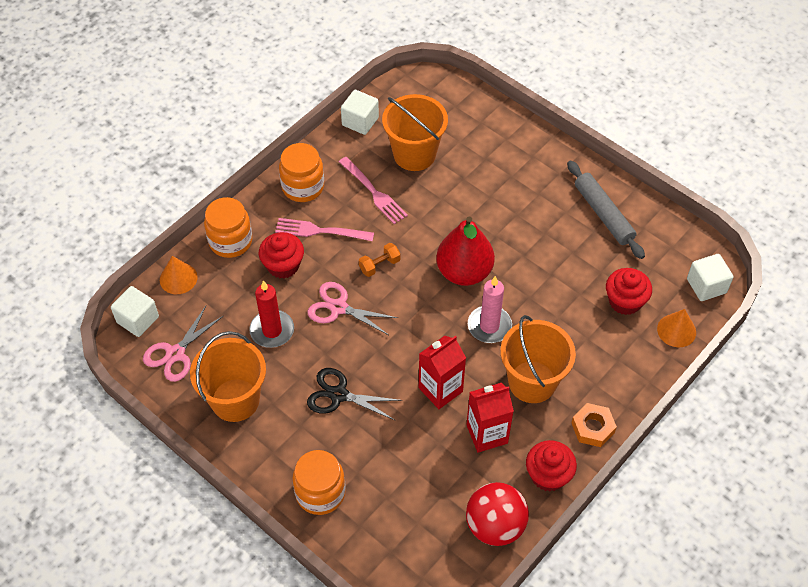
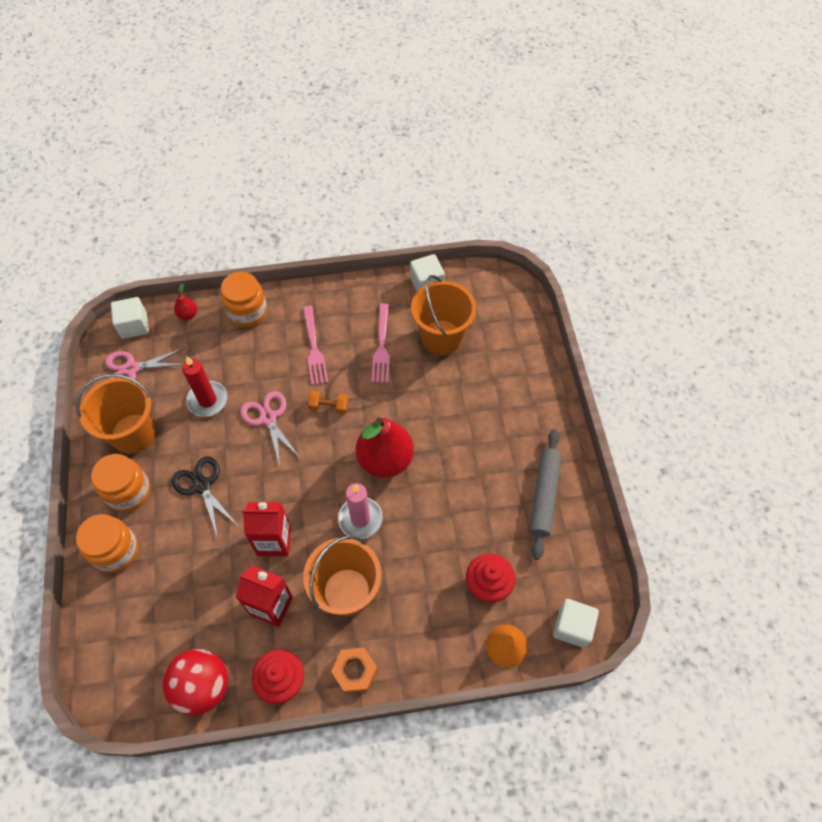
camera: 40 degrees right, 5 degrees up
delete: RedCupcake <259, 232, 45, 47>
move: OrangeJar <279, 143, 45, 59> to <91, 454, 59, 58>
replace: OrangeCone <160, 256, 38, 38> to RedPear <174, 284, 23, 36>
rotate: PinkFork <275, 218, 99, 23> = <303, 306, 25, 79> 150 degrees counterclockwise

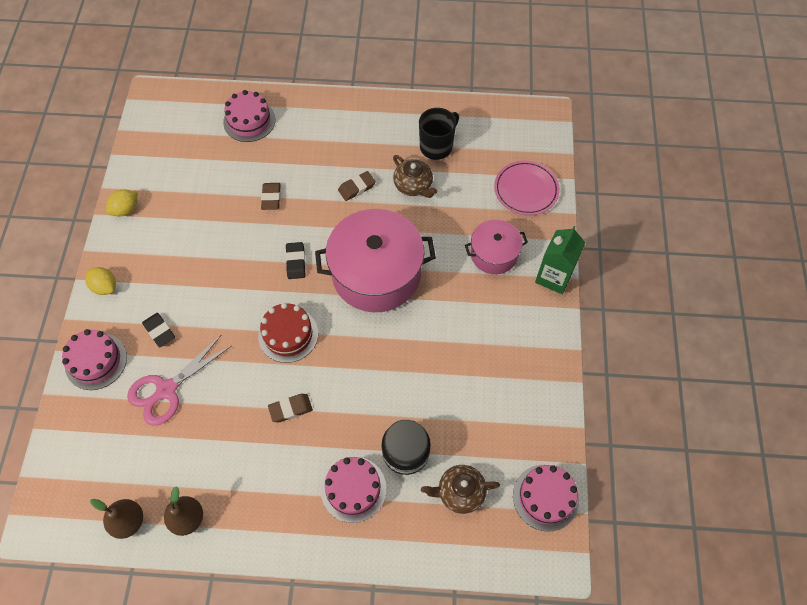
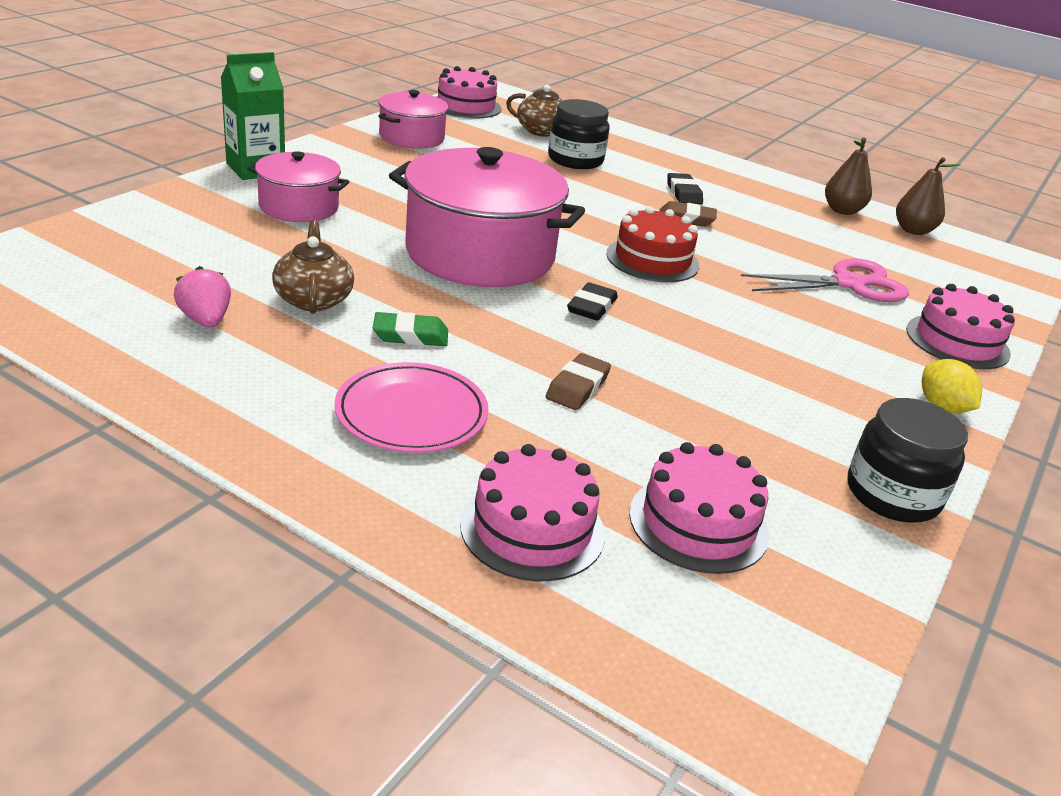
camera: 155 degrees left, 30 degrees down
insert: PinkPot <378, 90, 70, 59>
move: PinkPlate <494, 161, 66, 54> to <334, 362, 155, 91>; PinkCake <321, 457, 65, 66> to <629, 442, 140, 132>; BlackEraser <142, 313, 33, 35> to <667, 173, 36, 32>
replace: BlackMug <419, 108, 40, 52> to PinkStrawberry <174, 266, 57, 62>; YellowLemon <106, 189, 32, 27> to BlackJar <848, 398, 120, 125>
recolor: BrownEraser <338, 171, 38, 30> to GreenEraser <373, 312, 75, 34>

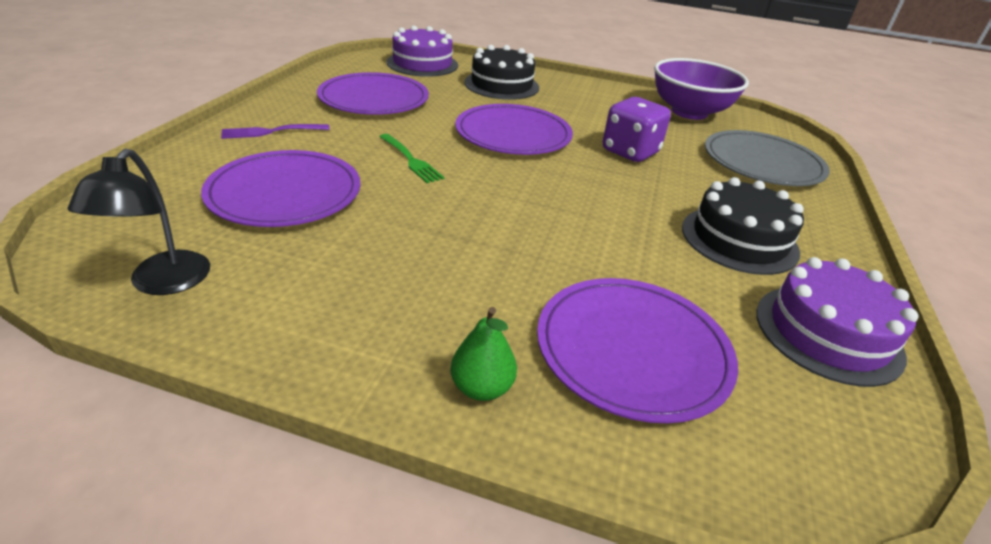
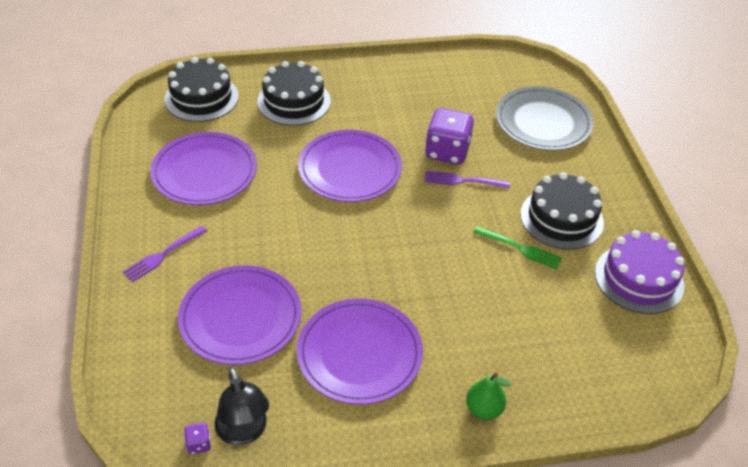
camera: 25 degrees left, 10 degrees up
delete: PurpleBowl <654, 58, 95, 62>
insert: PurpleDice <184, 422, 27, 32>; PurpleFork <424, 170, 86, 19>
move: PurplePlate <537, 278, 201, 145> to <297, 299, 126, 106>; GreenFork <379, 134, 65, 49> to <473, 226, 89, 44>
recolor: PurpleCake <387, 25, 71, 52> to BlackCake <164, 57, 75, 65>

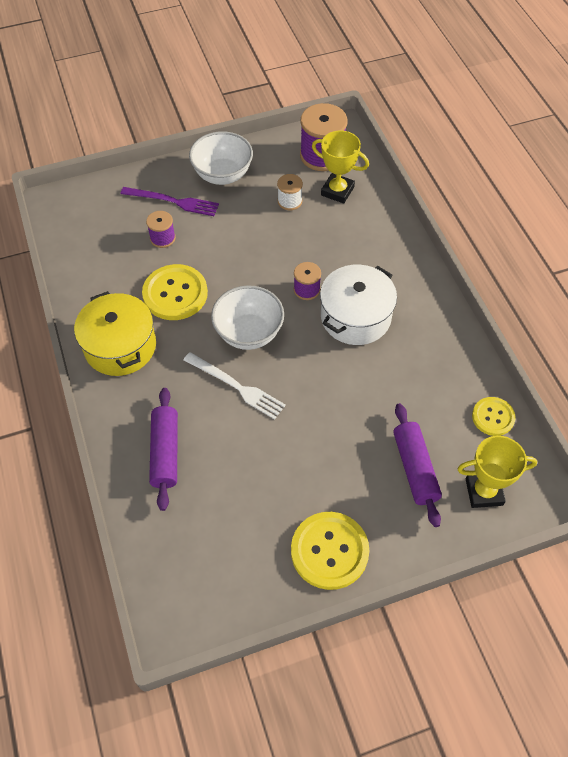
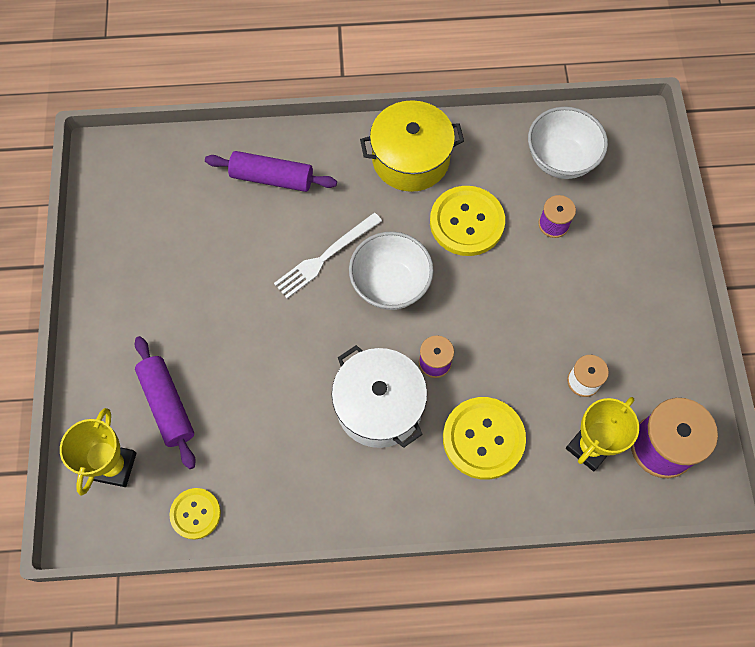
camera: 105 degrees right, 10 degrees up
delete: PurpleFork <120, 187, 99, 29>
move: YellowButton <291, 512, 78, 78> to <443, 397, 83, 83>; WhiteBowl <189, 131, 64, 54> to <528, 107, 80, 72>
rotate: PurpleRollingPin <393, 403, 49, 124> = <135, 336, 61, 133> 60 degrees clockwise

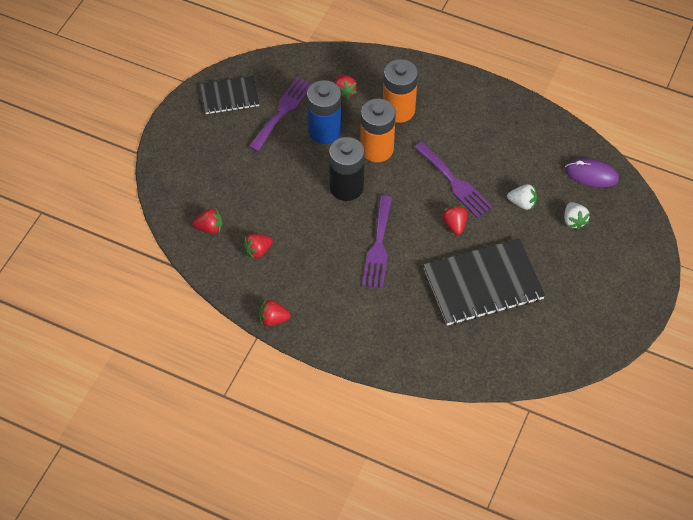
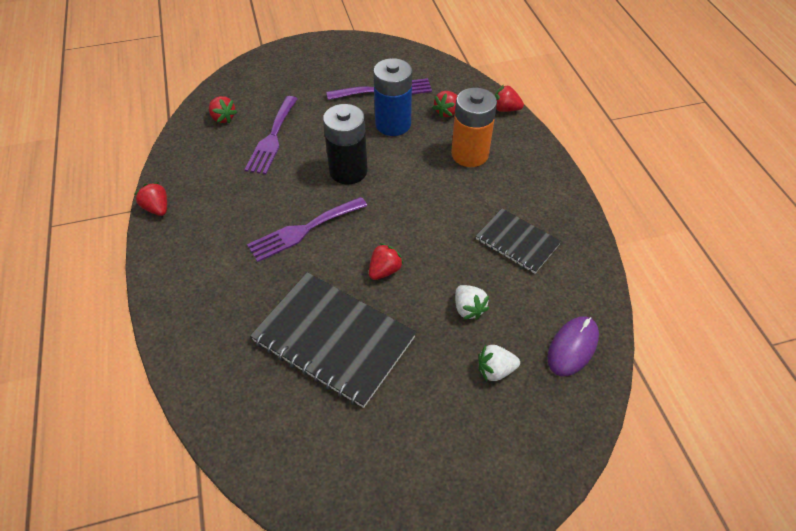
camera: 50 degrees right, 5 degrees down
delete: OrangeBattery <360, 99, 36, 63>
move: PurpleFork <414, 142, 79, 76> to <245, 96, 52, 78>; BlackNotebook <200, 76, 59, 38> to <476, 208, 85, 65>; RedStrawberry <243, 233, 30, 27> to <495, 85, 29, 27>
rotate: WhiteStrawberry <564, 202, 26, 28> = <478, 345, 42, 36> 45 degrees clockwise; PurpleMouse <565, 158, 54, 29> = <547, 316, 52, 60> 60 degrees clockwise

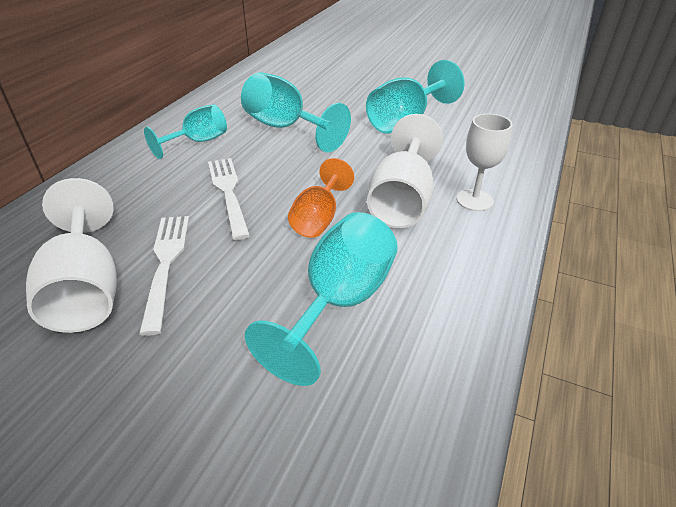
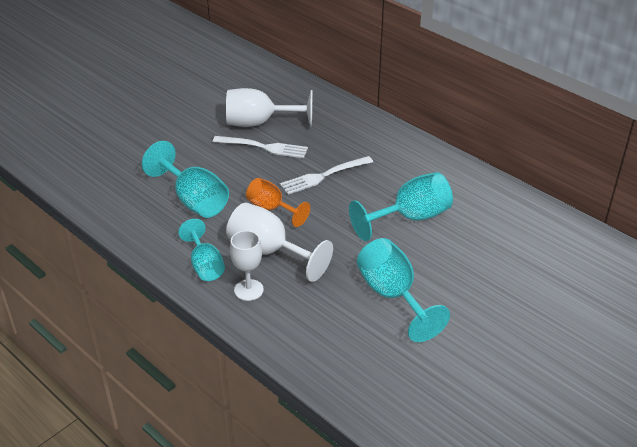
camera: 110 degrees right, 0 degrees up
move: TurquoiseGoblet <144, 104, 83, 55> to <178, 219, 47, 62>
rotate: WhiteFork <208, 158, 42, 82> = <280, 156, 93, 39> 150 degrees clockwise

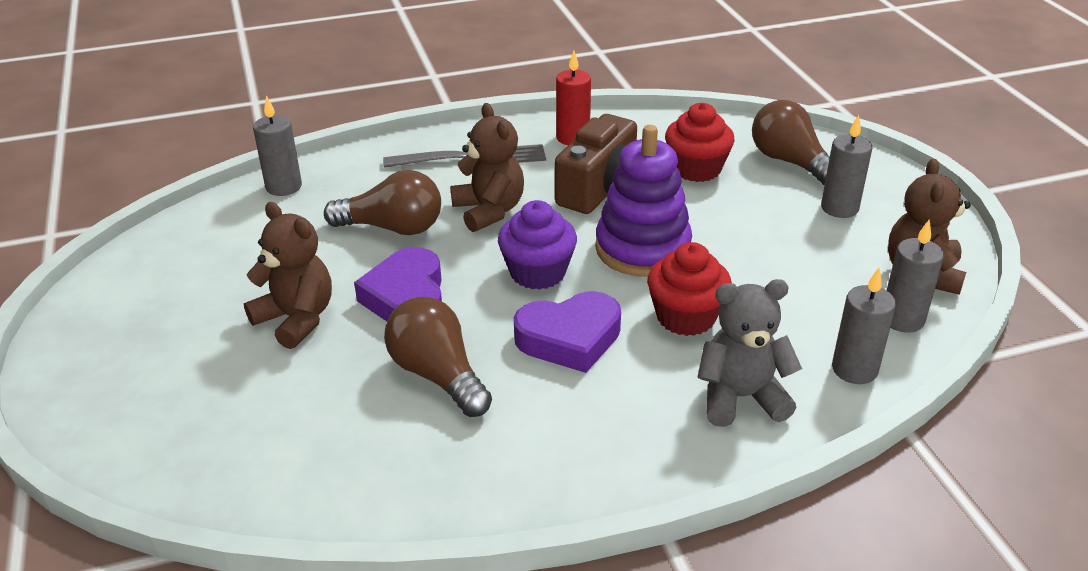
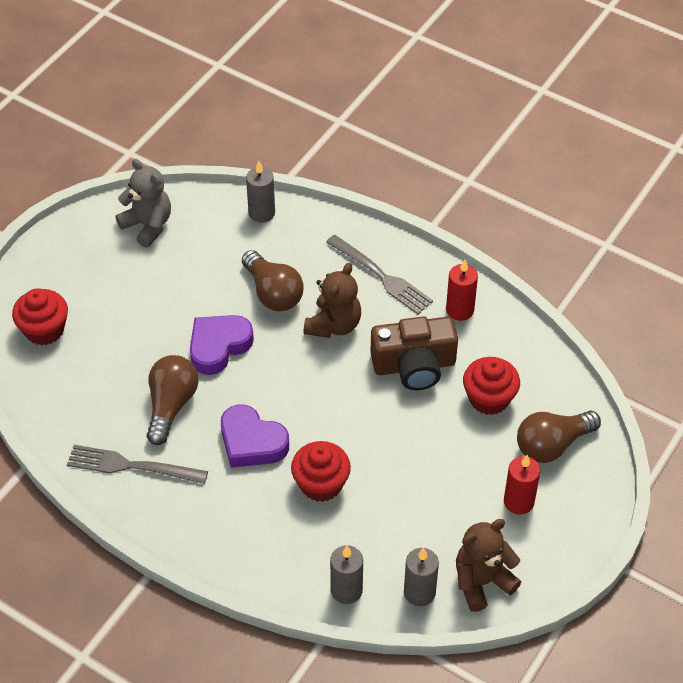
camera: 50 degrees right, 15 degrees up
delete: BrownTeddyBear <244, 202, 88, 147>; PurpleCupcake <498, 200, 79, 90>; PurpleStackingToy <595, 125, 97, 152>
insert: RedCupcake <12, 288, 56, 57>; GreyFork <67, 445, 141, 39>
move: GreyTeddyBear <697, 279, 105, 148> to <115, 159, 56, 89>
recolor: GreyCandle <821, 115, 51, 103> to RedCandle <504, 455, 36, 59>
rotate: BrownLightBulb <752, 100, 78, 85> = <517, 411, 84, 52> 135 degrees counterclockwise

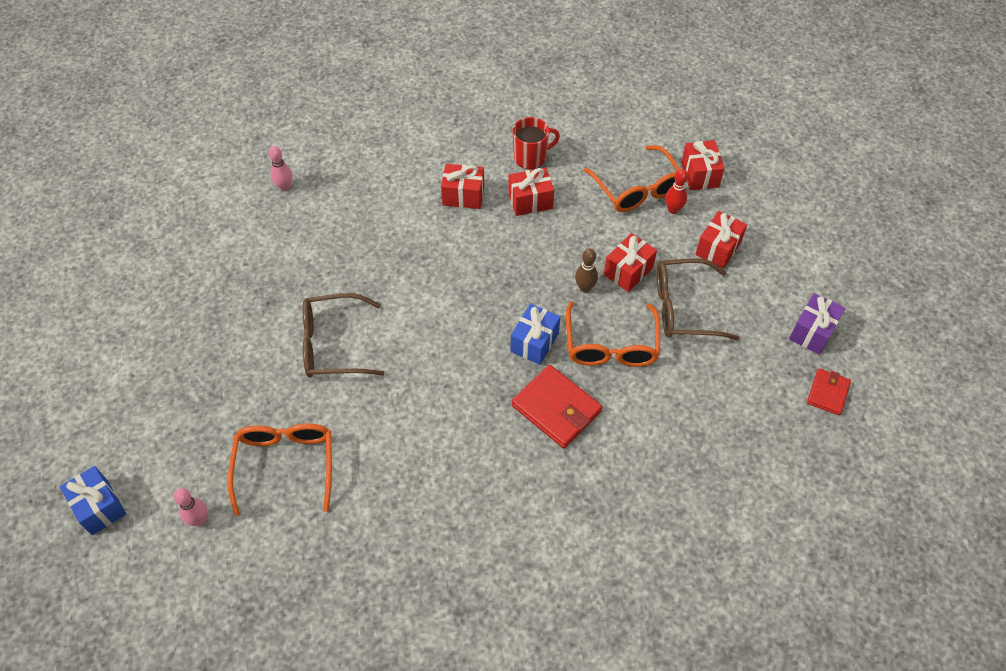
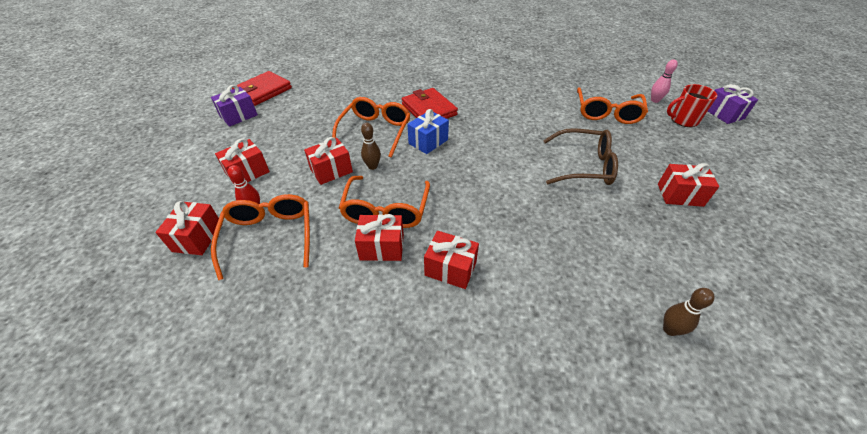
camera: 165 degrees left, 10 degrees down
delete: BrownGlasses <656, 258, 83, 82>
insert: OrangeGlasses <339, 176, 91, 52>; RedGift <658, 163, 61, 44>
move: RedMug <512, 117, 48, 53> to <667, 84, 50, 43>
recolor: PinkBowlingPin <268, 146, 25, 45> to BrownBowlingPin <663, 288, 52, 48>; BlueGift <60, 466, 66, 69> to PurpleGift <708, 84, 50, 40>
resize: RedWallet <807, 368, 44, 47> = <232, 71, 60, 35> x1.71

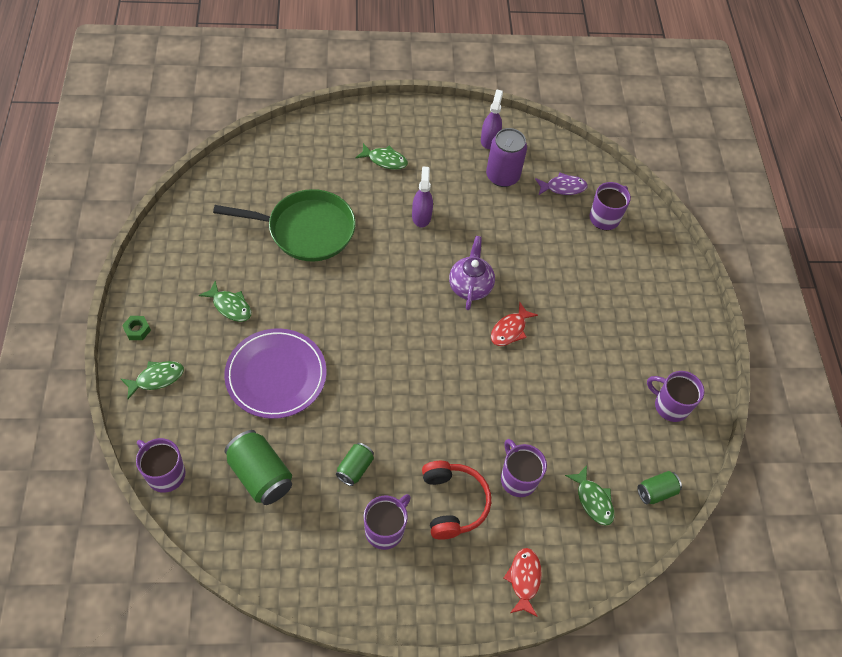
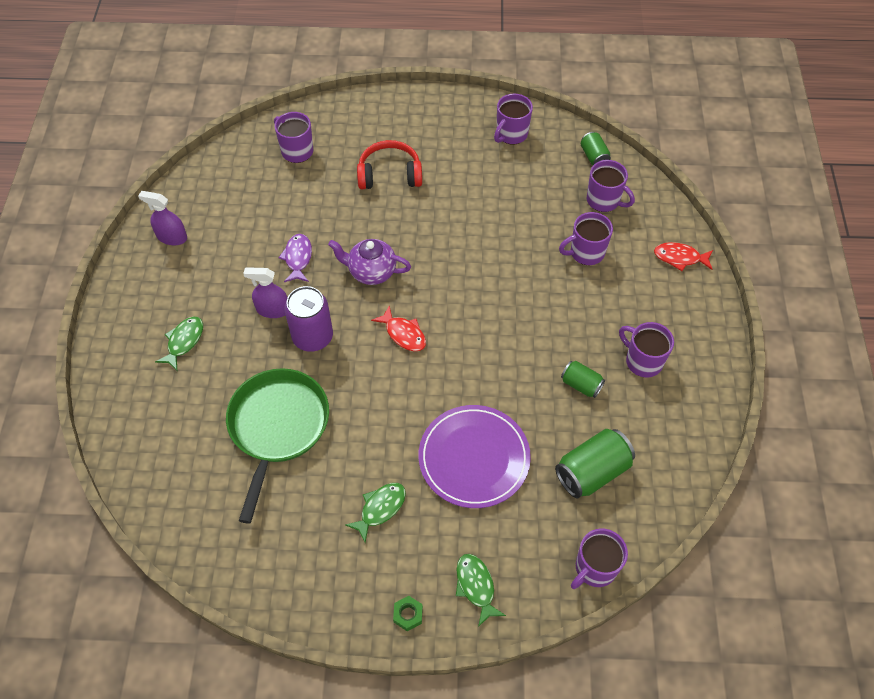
camera: 80 degrees left, 0 degrees up
move: PurpleFish <535, 172, 53, 23> to <278, 234, 34, 48>; PurpleCan <486, 128, 41, 59> to <284, 286, 49, 66>; RedHeadphones <422, 461, 69, 79> to <357, 140, 65, 49>; RedFish <491, 302, 47, 44> to <371, 305, 55, 46>
replace: GreenFish <565, 465, 49, 61> to PurpleMug <587, 160, 48, 52>

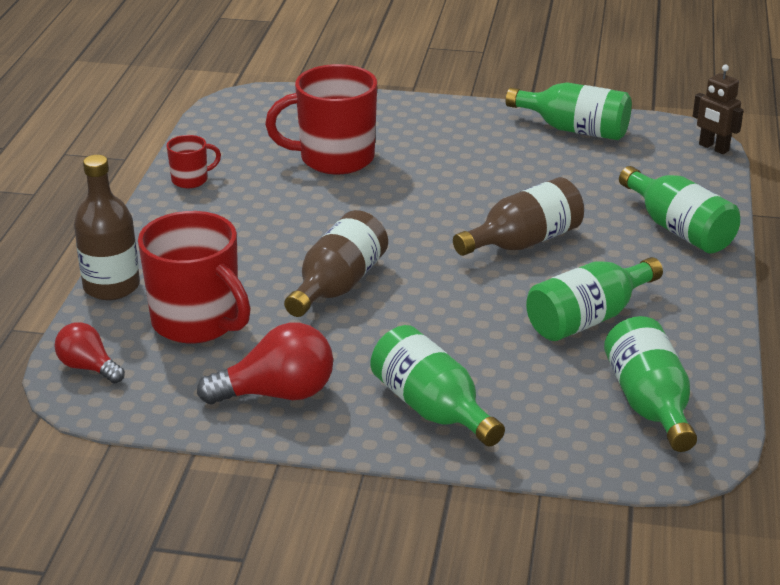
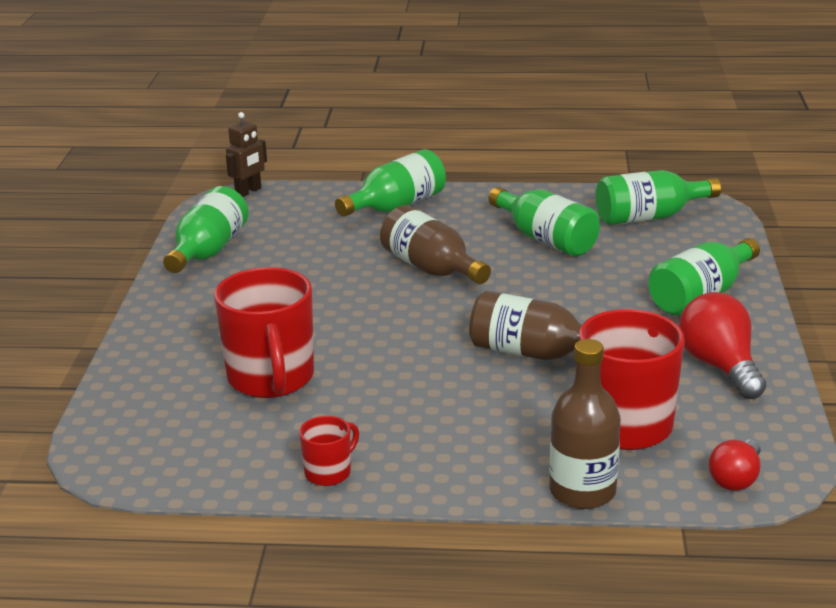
camera: 95 degrees left, 5 degrees down
rotate: RedMug <167, 135, 54, 53> = <299, 416, 60, 70> 75 degrees clockwise

